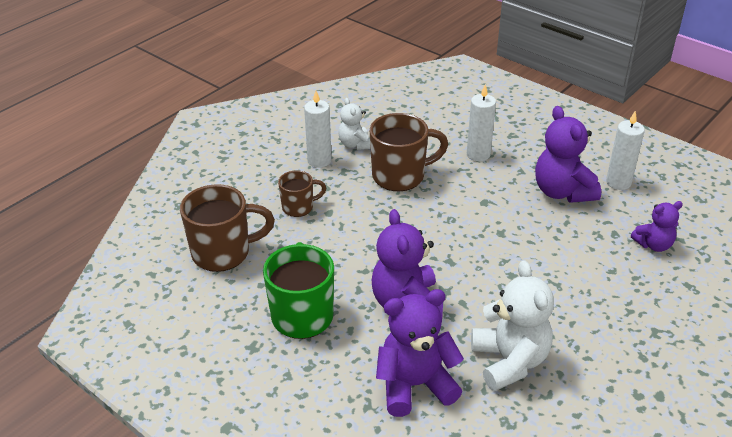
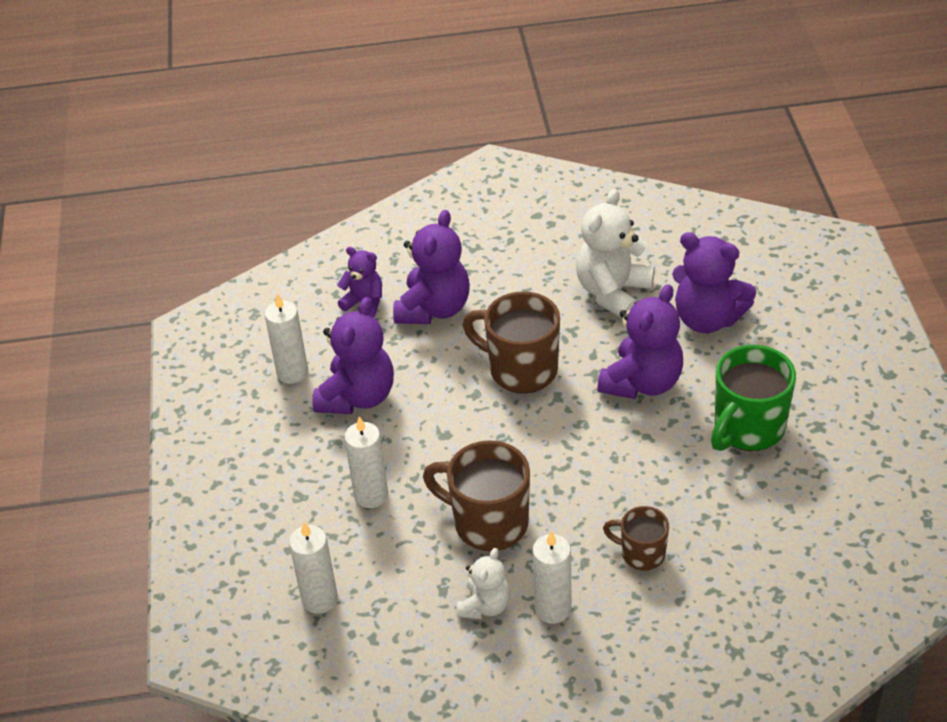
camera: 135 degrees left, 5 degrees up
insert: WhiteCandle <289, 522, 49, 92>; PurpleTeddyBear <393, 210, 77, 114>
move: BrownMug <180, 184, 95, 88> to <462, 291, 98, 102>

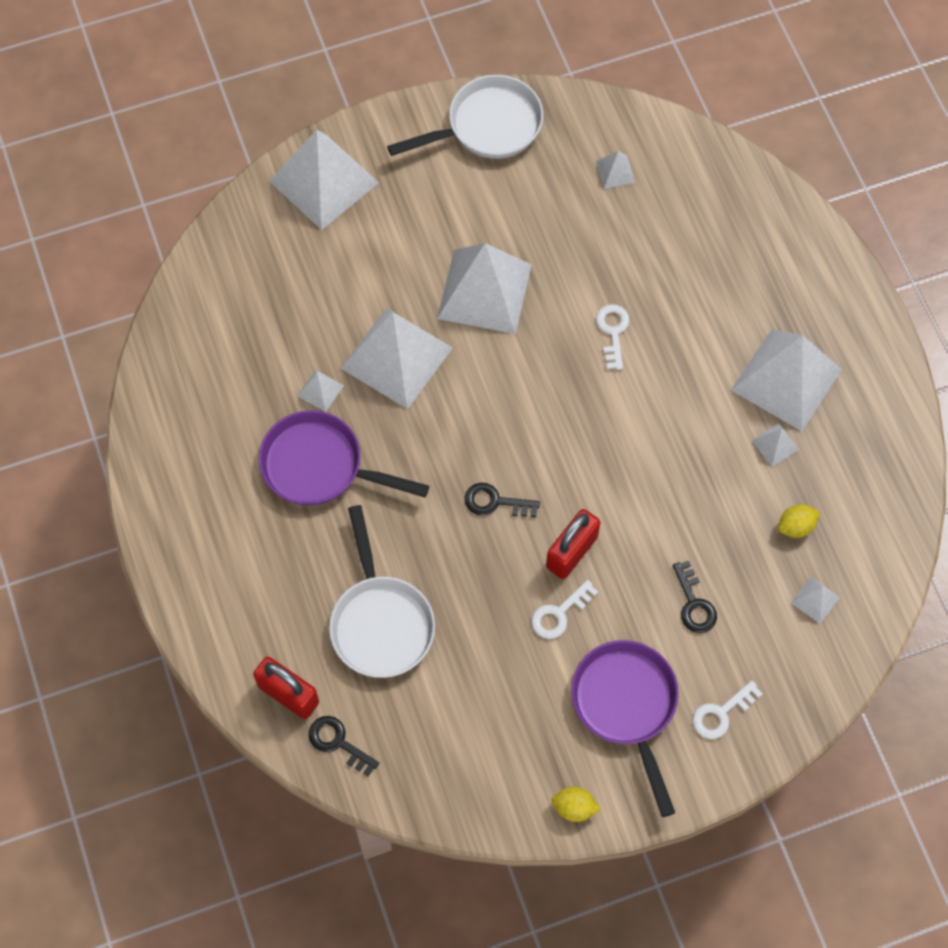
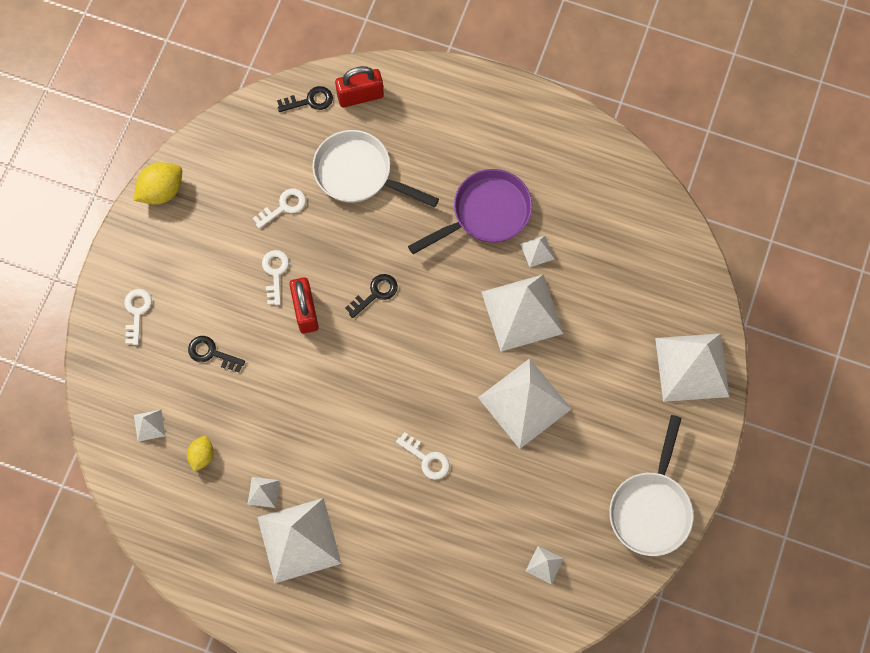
camera: 130 degrees right, 5 degrees up
delete: PurplePan <571, 640, 108, 177>
insert: WhiteKey <253, 188, 53, 41>
resize: YellowLemon <551, 787, 50, 35> = <134, 162, 48, 43> x1.60

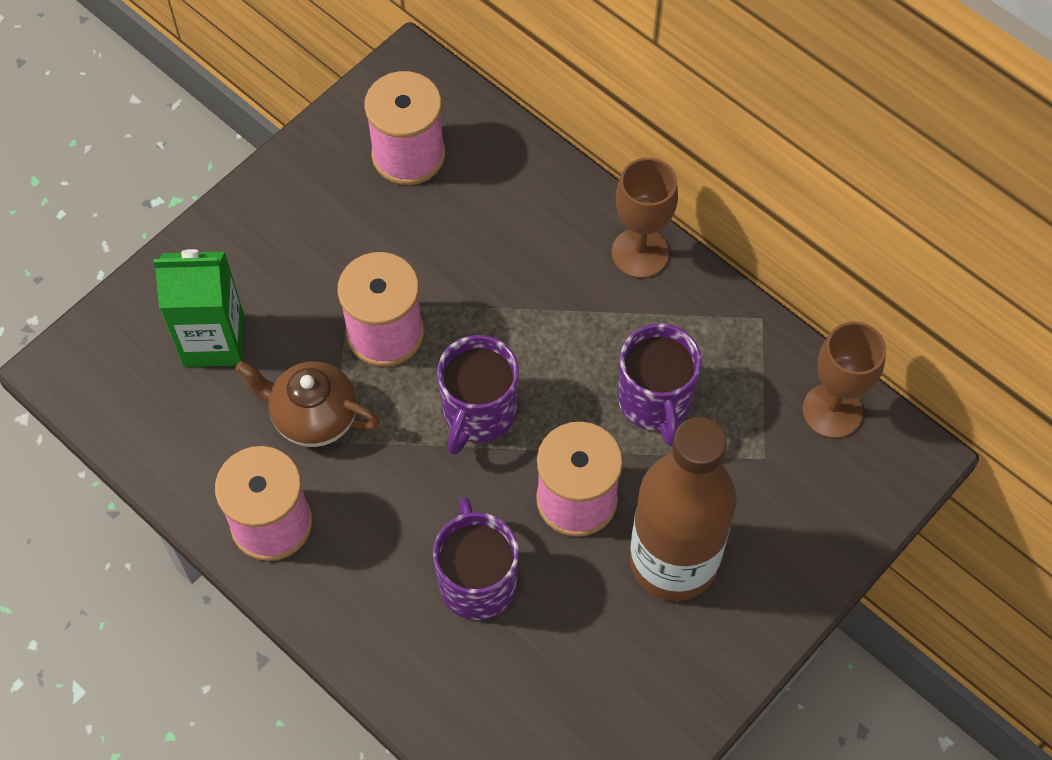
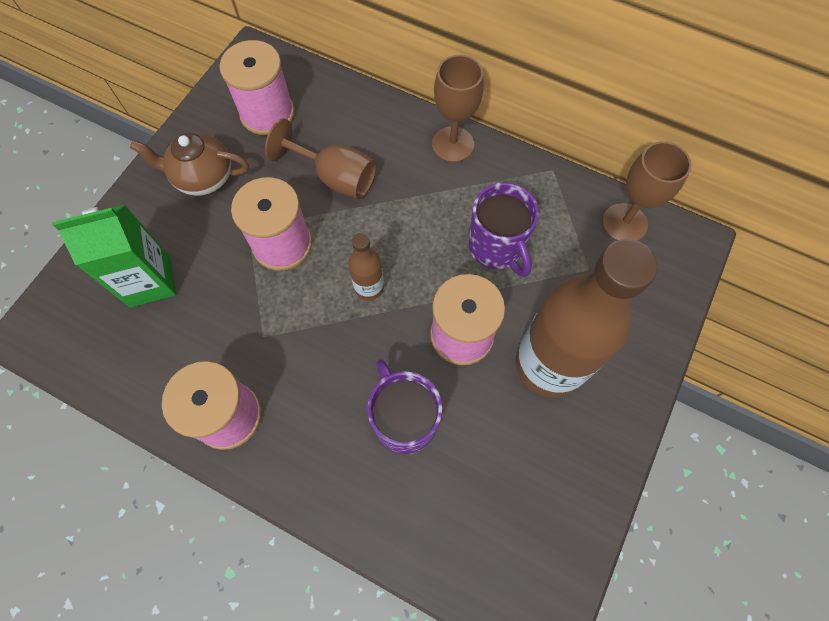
camera: 15 degrees left, 5 degrees up
insert: BrownGoblet <265, 118, 112, 81>
move: BrownTeapot <235, 361, 145, 86> to <130, 133, 119, 63>
replace: PurpleMug <437, 335, 82, 120> to BrownBottle <348, 233, 36, 67>

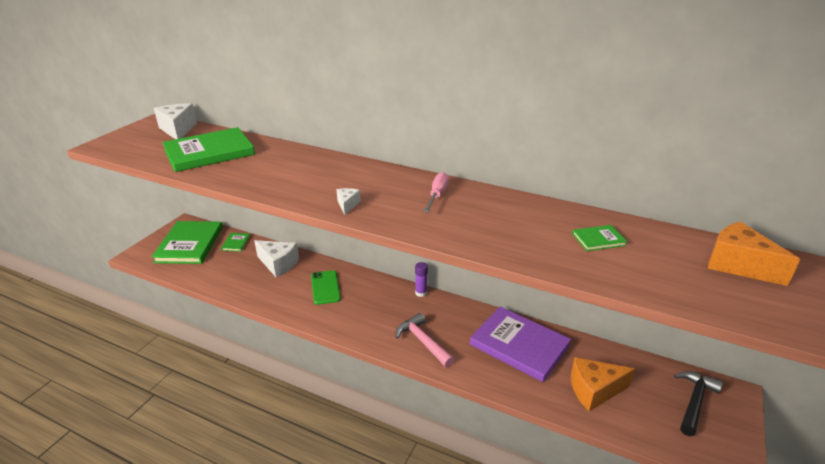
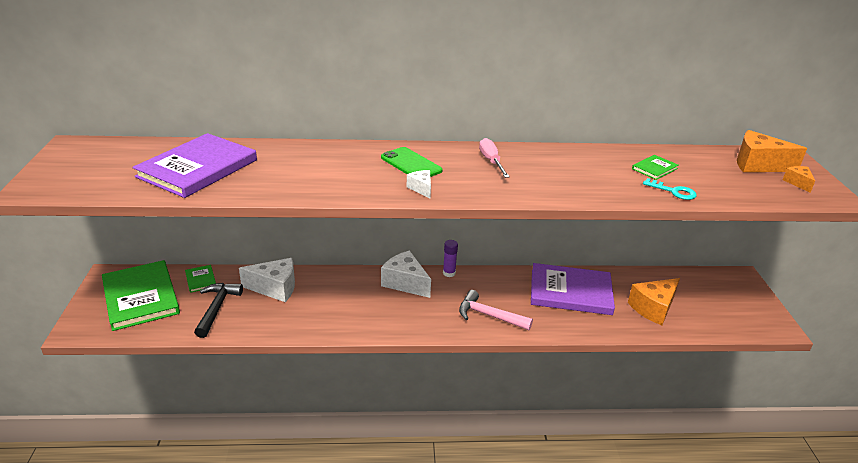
camera: 30 degrees left, 0 degrees up
insert: TurquoiseKey <643, 178, 54, 22>; OrangeCheese <783, 166, 32, 27>
move: BlackHammer <674, 371, 49, 65> to <194, 283, 49, 55>; GreenPhone <311, 270, 30, 35> to <381, 147, 62, 30>; WhiteCheese <154, 104, 43, 35> to <381, 250, 50, 48>
recolor: GreenBook <162, 127, 93, 45> to PurpleBook <133, 133, 124, 65>

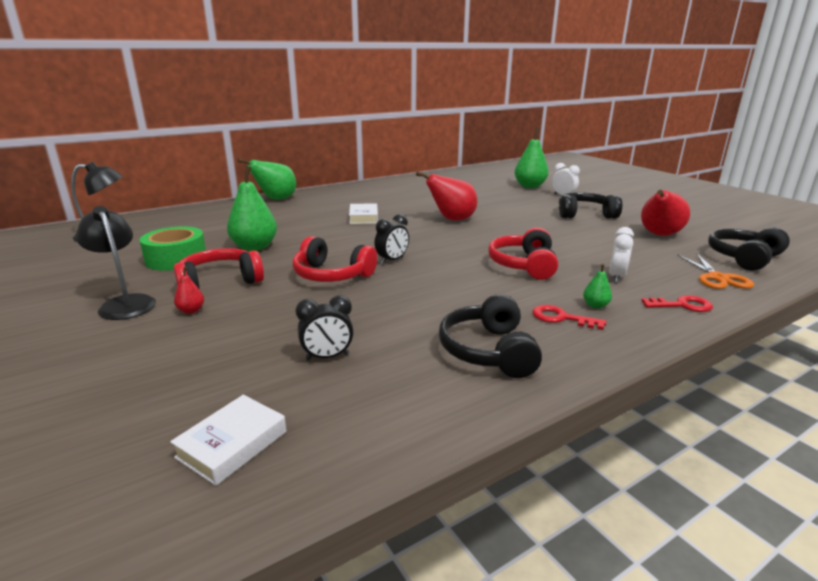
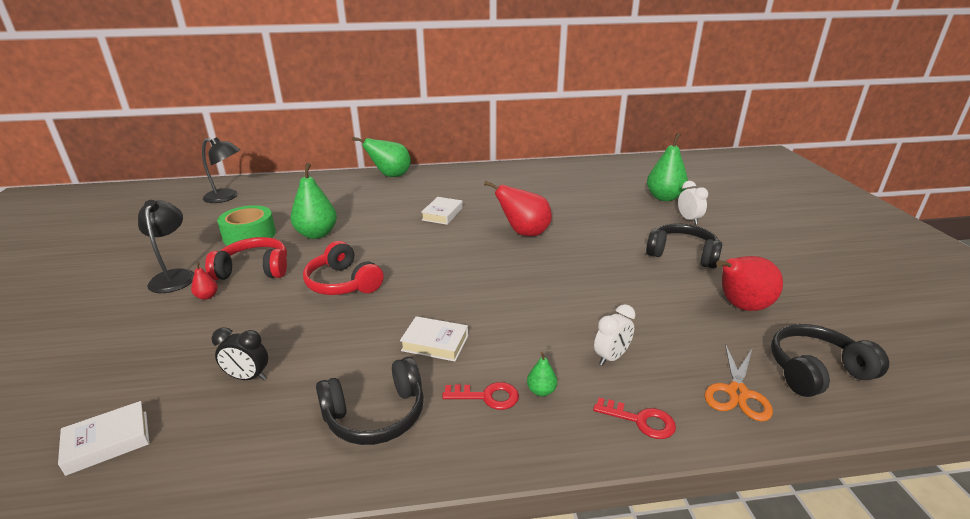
camera: 25 degrees right, 5 degrees up
delete: BlackClock <374, 214, 35, 50>; RedHeadphones <488, 228, 70, 52>
insert: WhiteBook <400, 316, 68, 45>
rotate: BlackHeadphones <439, 294, 103, 84> = <316, 357, 108, 88> 135 degrees counterclockwise; RedKey <533, 305, 73, 25> = <442, 382, 77, 28> 135 degrees clockwise

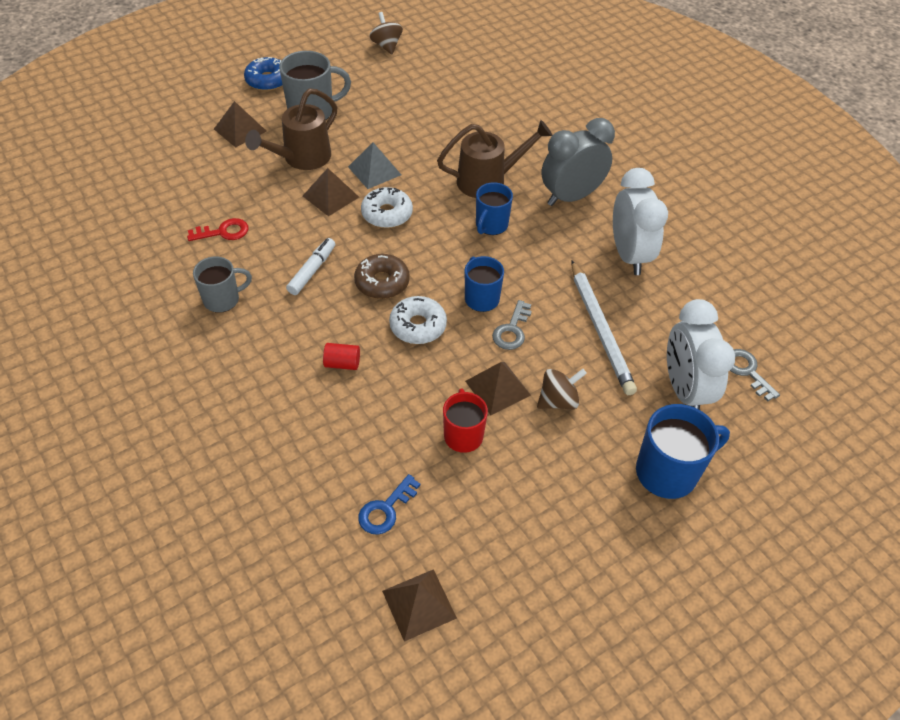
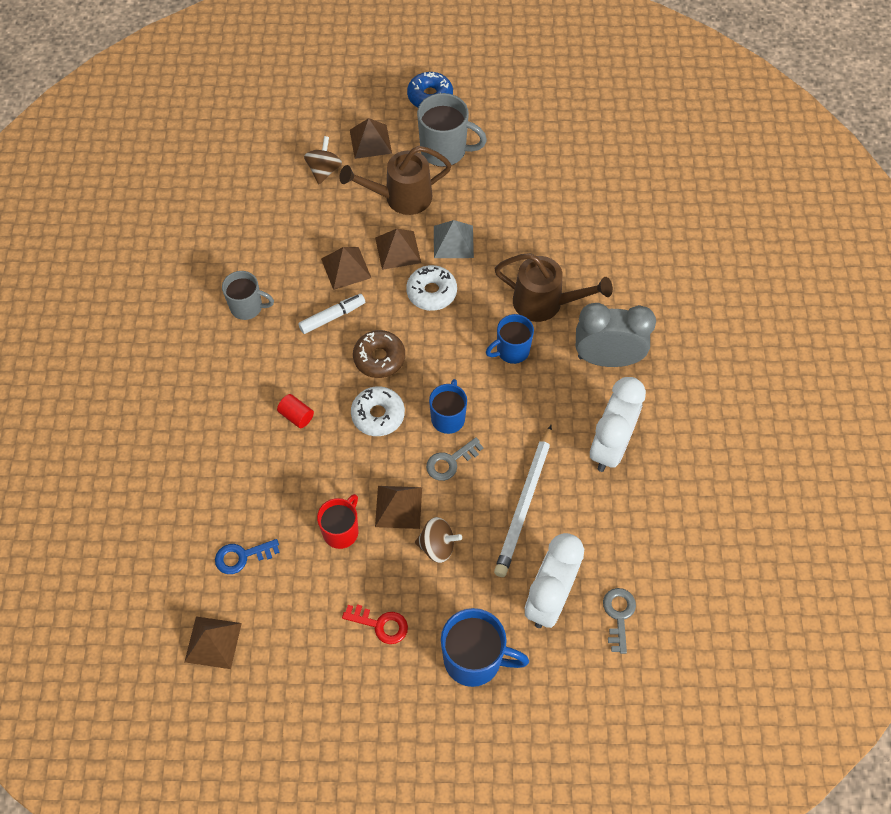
camera: 35 degrees right, 10 degrees up
insert: BrownPyramid <321, 247, 50, 43>
move: BrownSpinningTop <370, 12, 33, 42> to <304, 136, 38, 48>; RedKey <187, 218, 61, 23> to <342, 604, 66, 40>

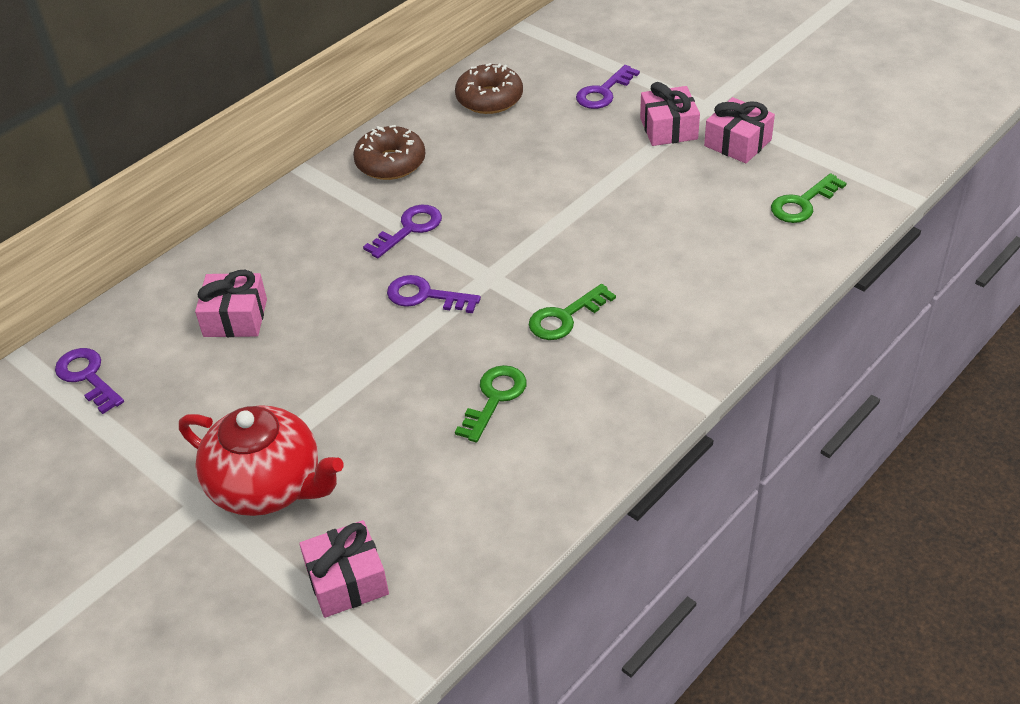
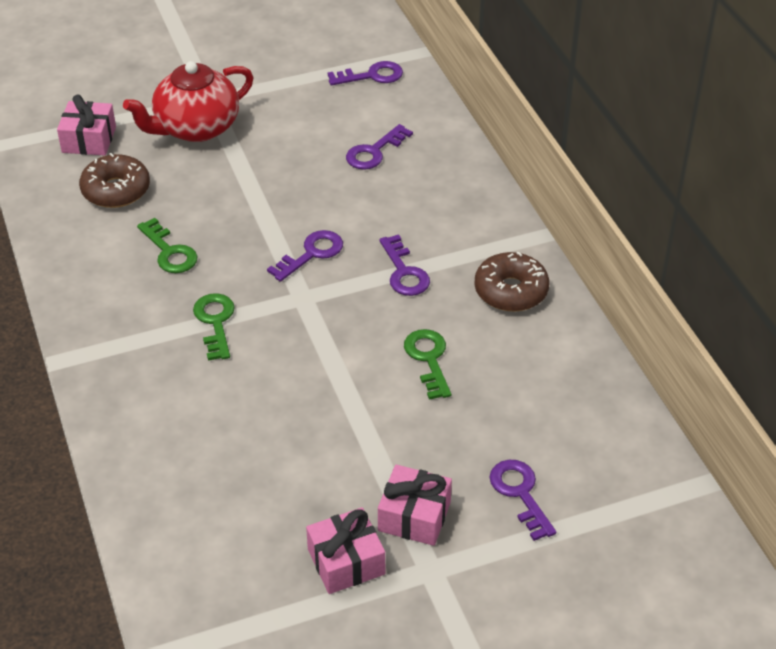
camera: 115 degrees right, 0 degrees up
move: BrownDonut <455, 63, 68, 51> to <79, 153, 71, 55>; GreenKey <771, 173, 75, 50> to <404, 329, 47, 71>
replace: PinkGift <195, 270, 72, 67> to PurpleKey <346, 124, 67, 46>

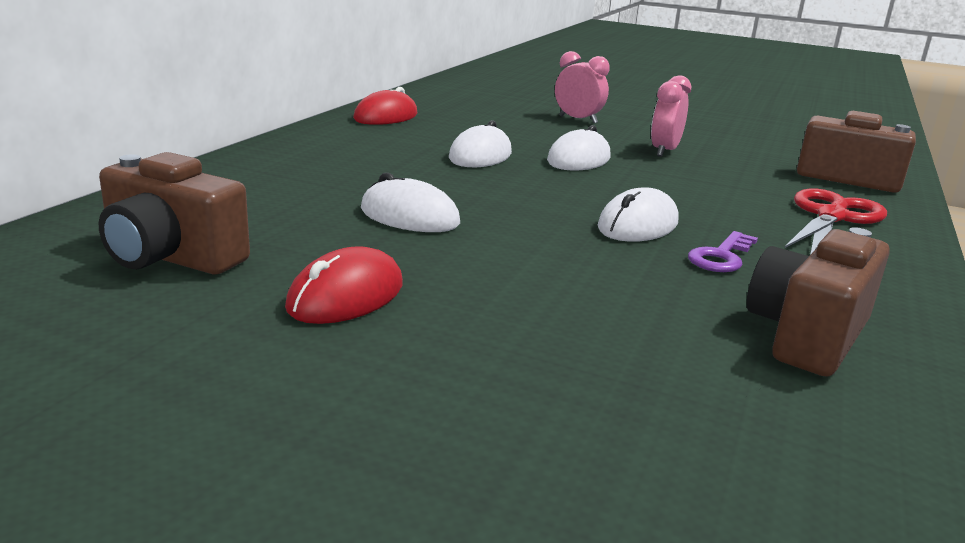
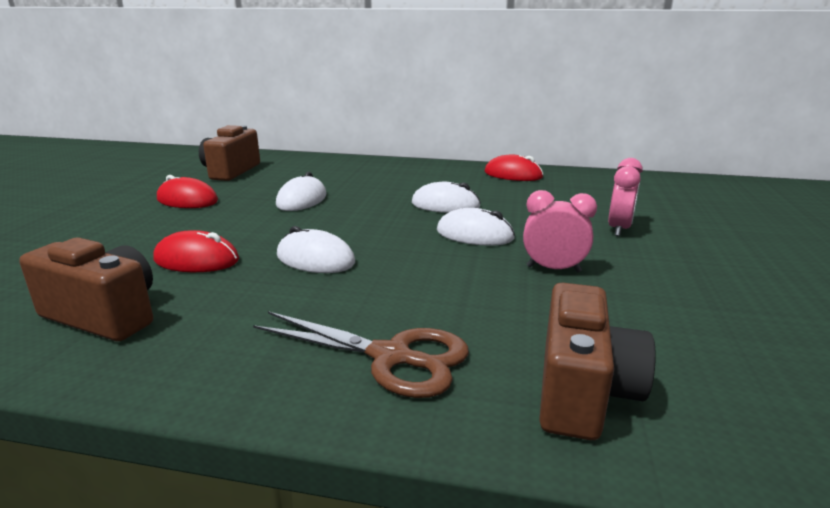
camera: 80 degrees right, 0 degrees up
delete: PurpleKey <688, 231, 70, 41>
insert: RedMouse <153, 230, 86, 42>
recolor: RedScissors <785, 189, 102, 66> to BrownScissors <253, 311, 216, 87>

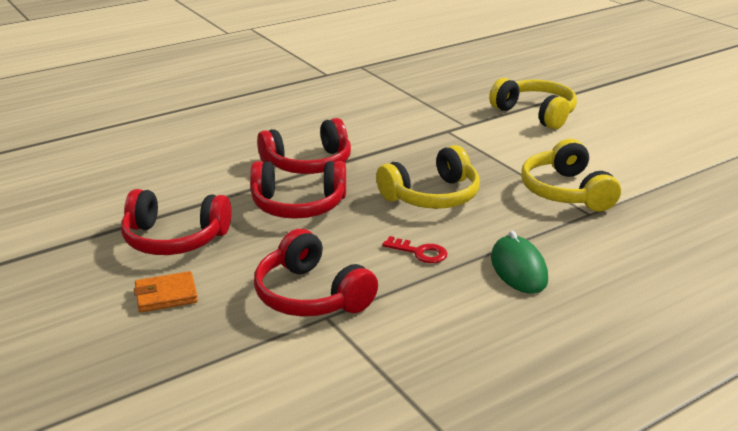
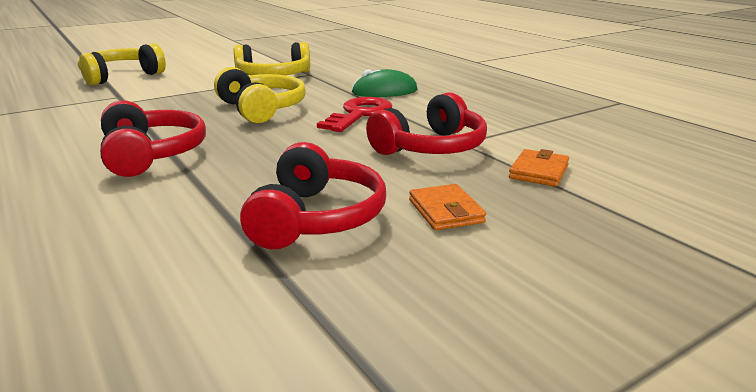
camera: 90 degrees left, 5 degrees down
delete: RedHeadphones <250, 161, 96, 58>
insert: OrangeWallet <509, 149, 60, 38>
resize: RedKey <382, 236, 66, 27> = <317, 97, 75, 35> x1.73

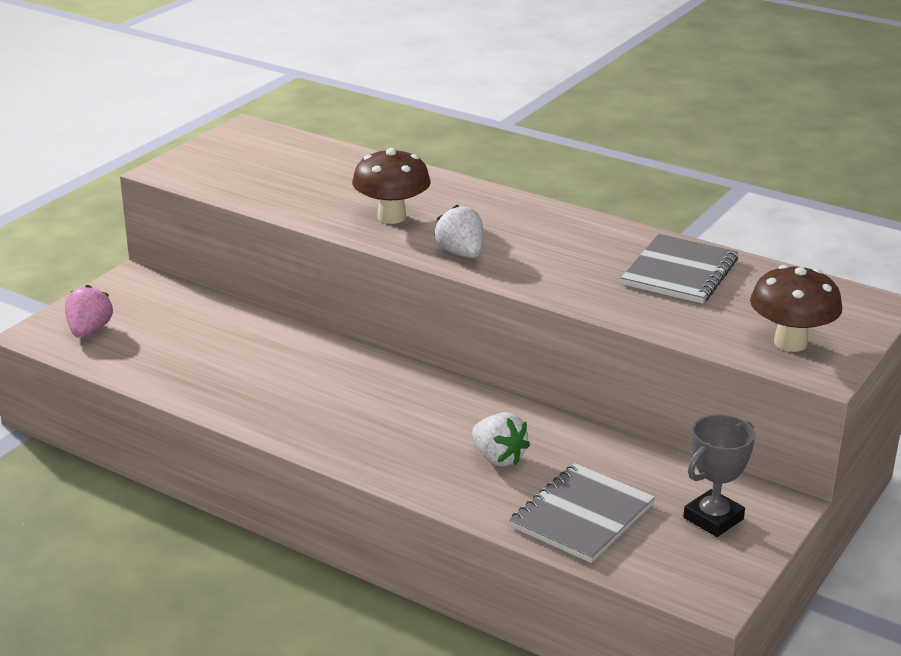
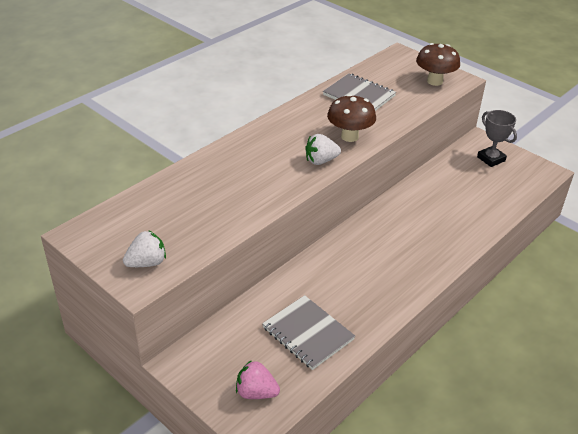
camera: 80 degrees left, 10 degrees up
move: WhiteStrawberry <472, 412, 58, 55> to <123, 230, 43, 37>; GreyNotebook <509, 463, 146, 100> to <262, 295, 93, 75>; BrownMushroom <352, 148, 79, 76> to <327, 94, 49, 48>

